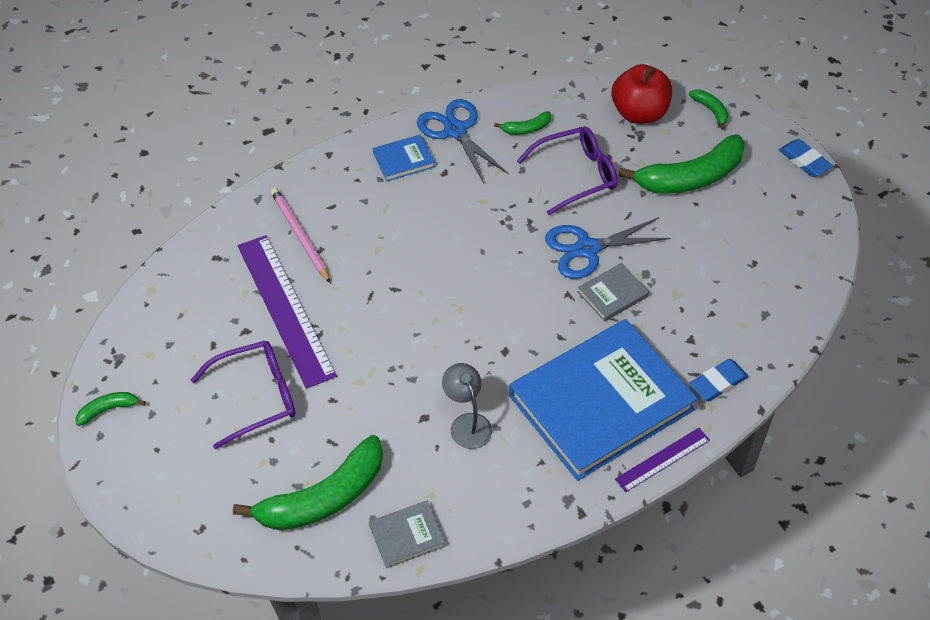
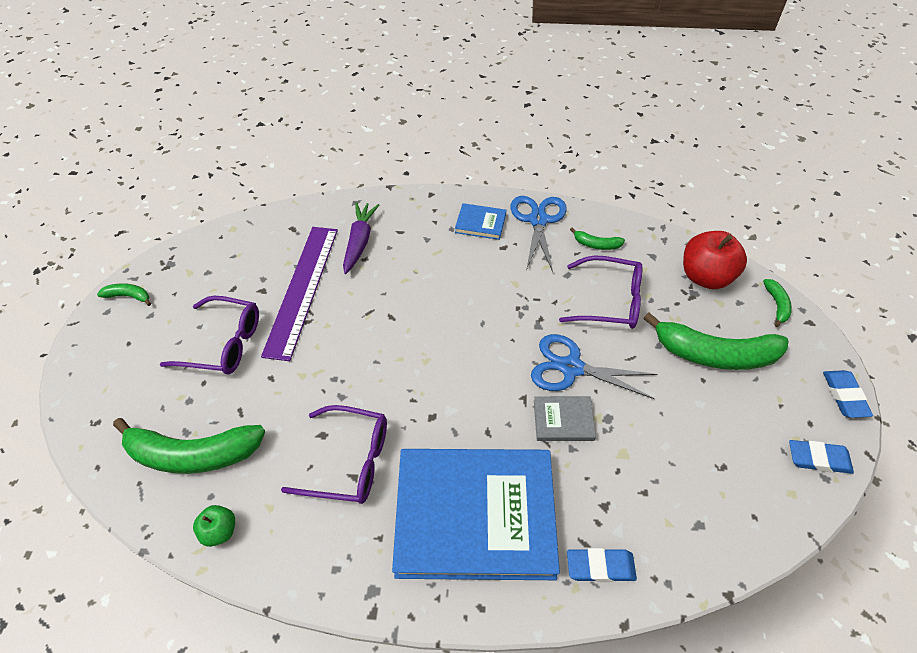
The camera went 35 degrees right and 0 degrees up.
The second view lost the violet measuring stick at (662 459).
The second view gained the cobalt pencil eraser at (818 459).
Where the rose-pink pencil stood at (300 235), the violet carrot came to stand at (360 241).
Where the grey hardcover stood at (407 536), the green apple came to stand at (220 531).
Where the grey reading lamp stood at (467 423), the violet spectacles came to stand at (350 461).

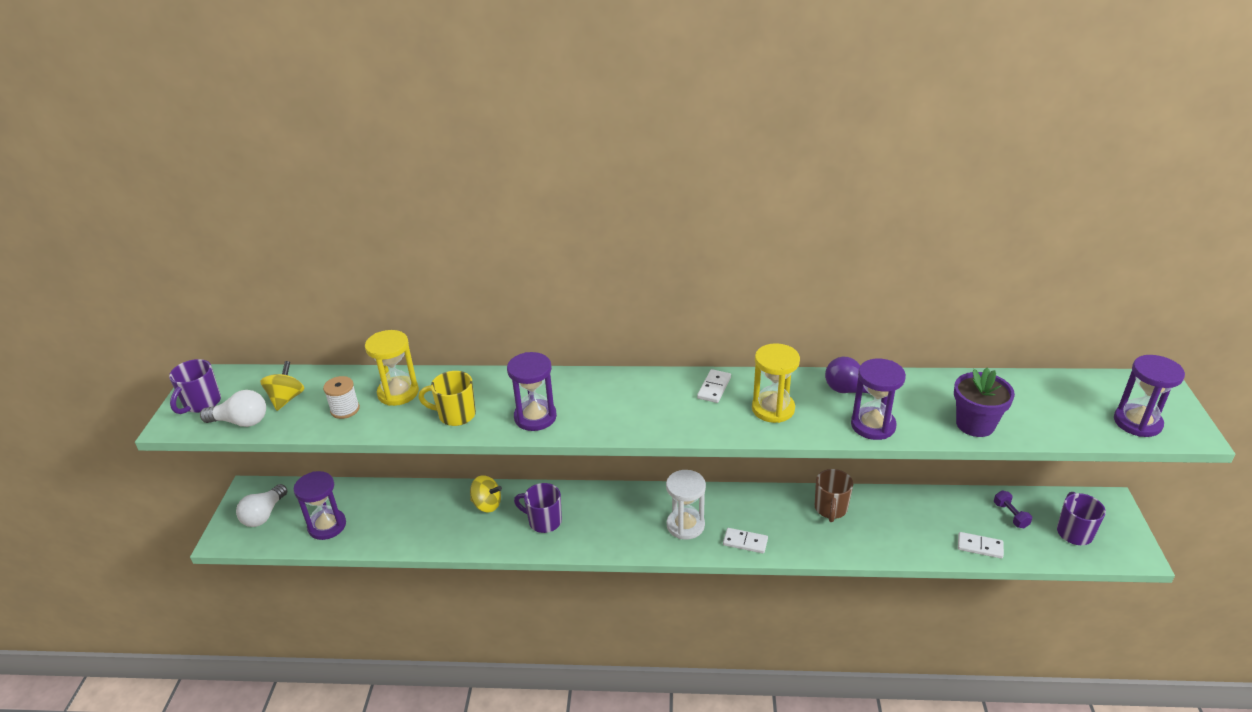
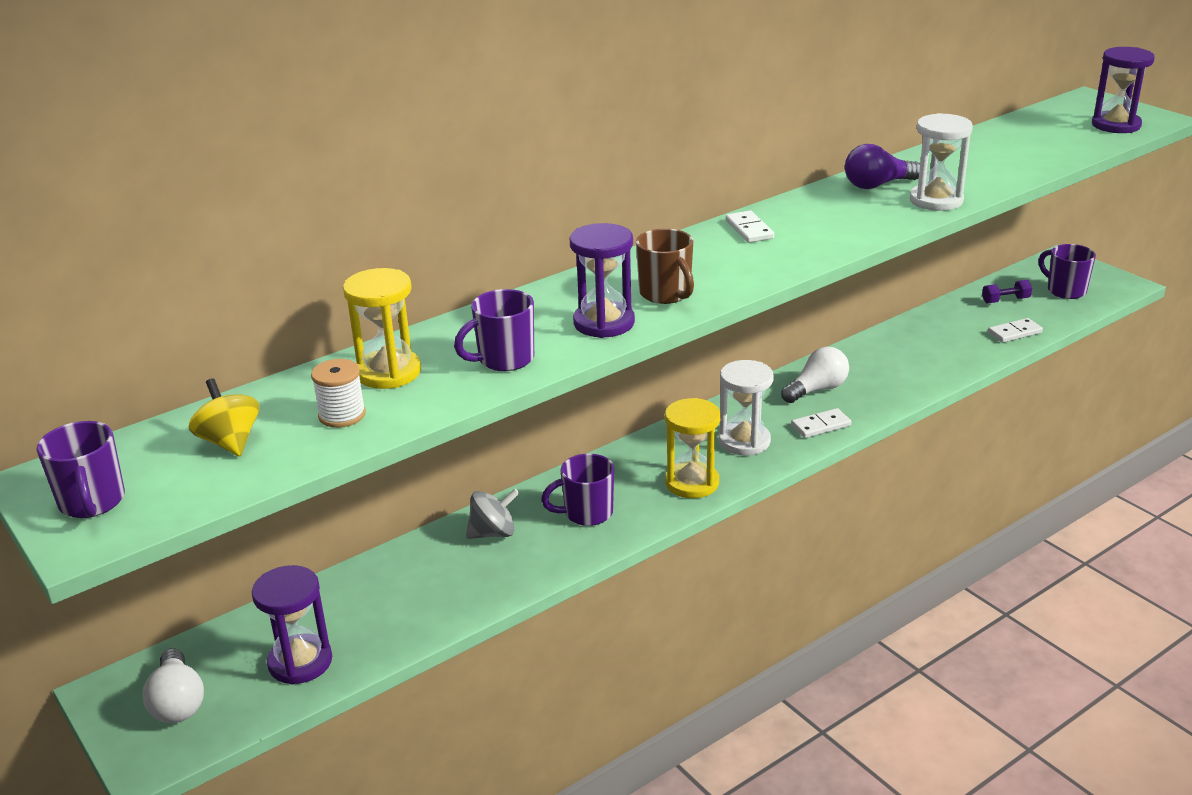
The camera went 40 degrees left and 5 degrees down.
The second view lost the violet flower pot at (975 424).
The pure white bulb ended up elsewhere, having gone from (241 422) to (817 389).
The bright yellow sand timer ended up elsewhere, having gone from (773 409) to (692 483).
The dark brown coffee mug ended up elsewhere, having gone from (830 509) to (666 294).
What was the bright yellow coffee mug at (455 415) turned into the violet coffee mug at (504 359).
What was the bright yellow whirligig at (487 504) turned into the grey whirligig at (493 533).
What was the violet sand timer at (873 425) turned into the pure white sand timer at (936 200).
The violet free weight at (1010 515) ended up facing another way, 45 degrees counterclockwise from before.

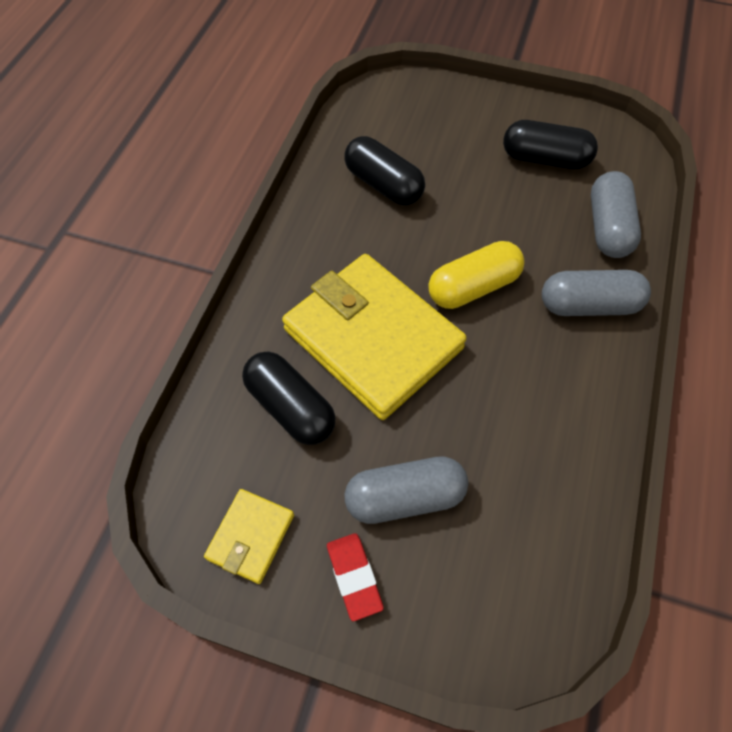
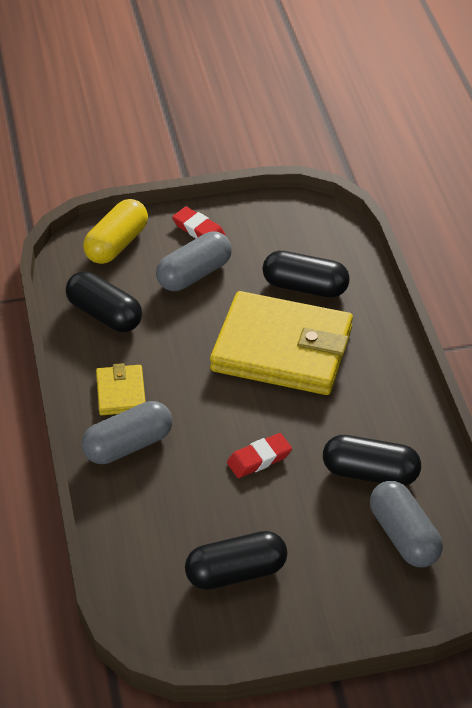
The camera went 150 degrees right and 15 degrees down.
The second view gained the jet-black pill shape at (104 315).
The second view gained the crimson pencil eraser at (259 459).
The bright yellow wallet ended up elsewhere, having gone from (250 537) to (121 393).
The bright yellow pill shape ended up elsewhere, having gone from (473 287) to (116 244).
The grey pill shape ended up elsewhere, having gone from (608 227) to (404 536).

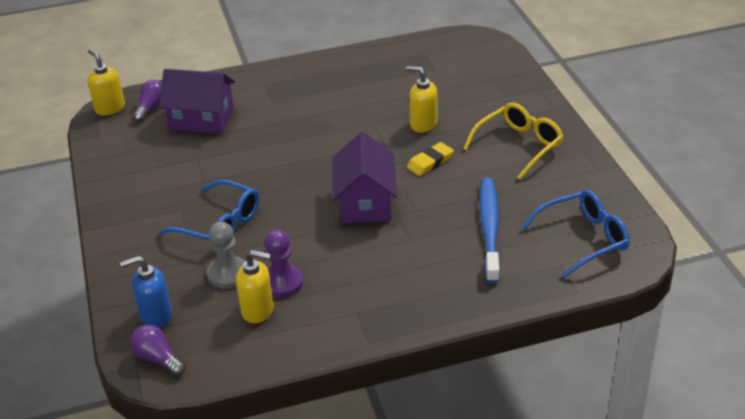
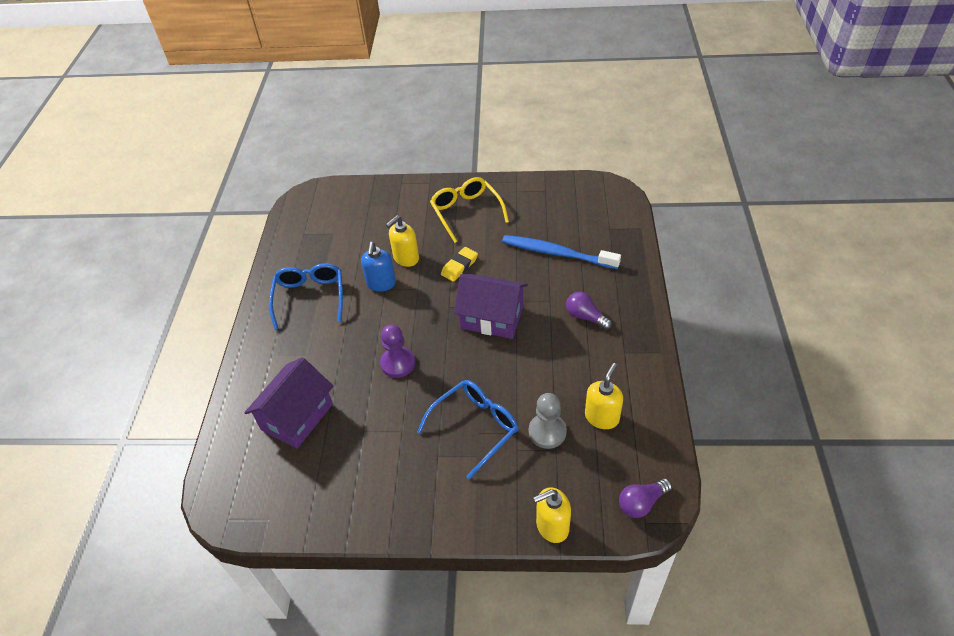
The camera went 70 degrees left and 10 degrees up.
The bright yellow soap pump ended up elsewhere, having gone from (110 108) to (552 526).
The cobalt soap pump ended up elsewhere, having gone from (156 315) to (381 284).
The violet bulb ended up elsewhere, having gone from (151 108) to (585 317).
The violet pawn ended up elsewhere, having gone from (282 283) to (398 363).
The cobalt spectacles ended up elsewhere, having gone from (583 239) to (310 297).
The bright yellow pencil eraser at (430 162) ended up facing another way, 60 degrees clockwise from before.

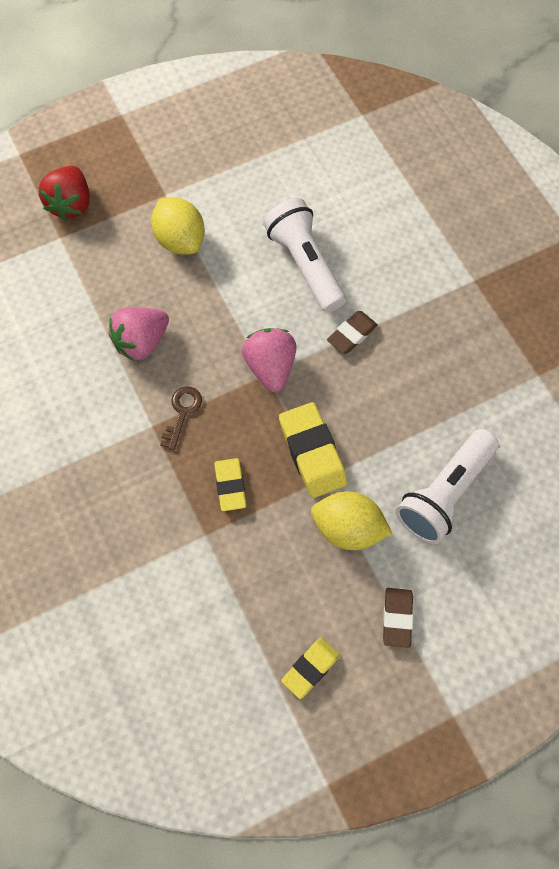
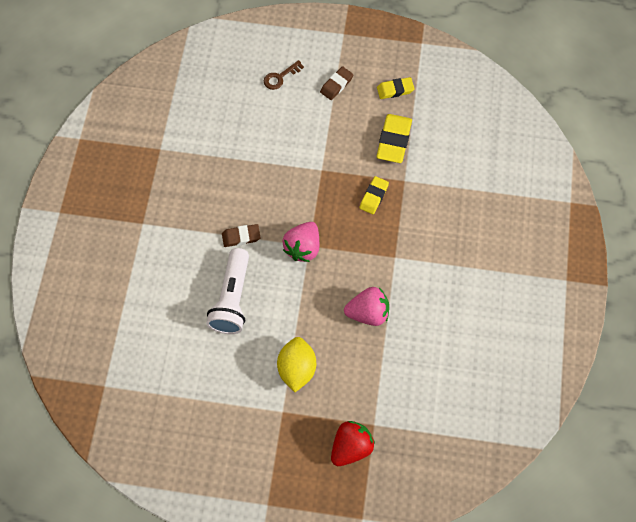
The camera went 145 degrees left and 0 degrees up.
The second view lost the bright yellow citrus fruit at (348 529).
The second view lost the pure white flashlight at (444 494).
The dark brown key ended up elsewhere, having gone from (182 412) to (280 77).
The bright yellow pencil eraser ended up elsewhere, having gone from (312 452) to (394 141).

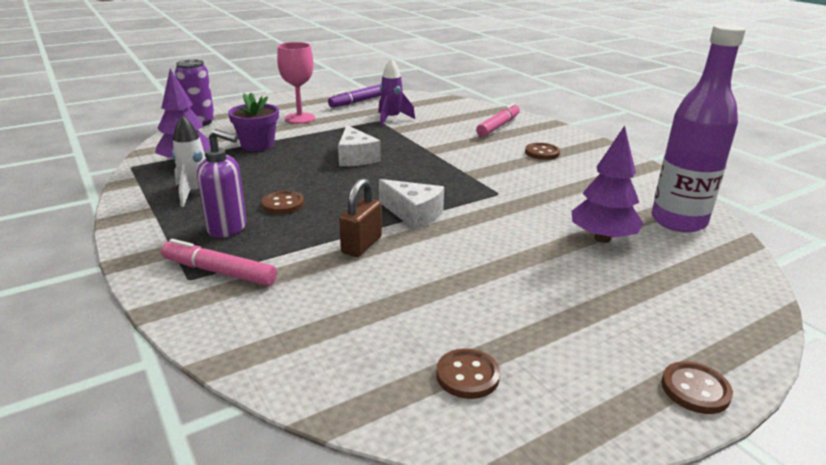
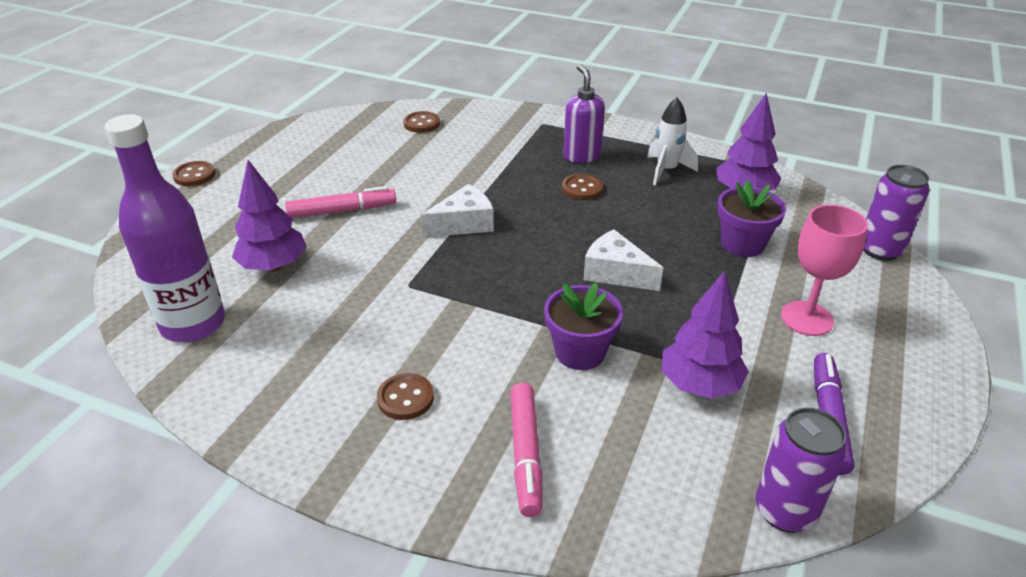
The camera went 145 degrees right and 10 degrees up.
The second view lost the dark brown padlock at (361 245).
The second view gained the violet flower pot at (580 352).
The second view gained the violet soda can at (785 511).
The rose-pink marker ended up elsewhere, having gone from (219 272) to (342 211).
The dark brown button ended up elsewhere, having gone from (467 375) to (421 124).
Where the violet spaceship stood at (391 119), the violet tree came to stand at (699 384).
The violet soap pump at (228 228) ended up facing another way, 90 degrees clockwise from before.
The pure white cheese wedge at (413 214) ended up facing another way, 150 degrees clockwise from before.

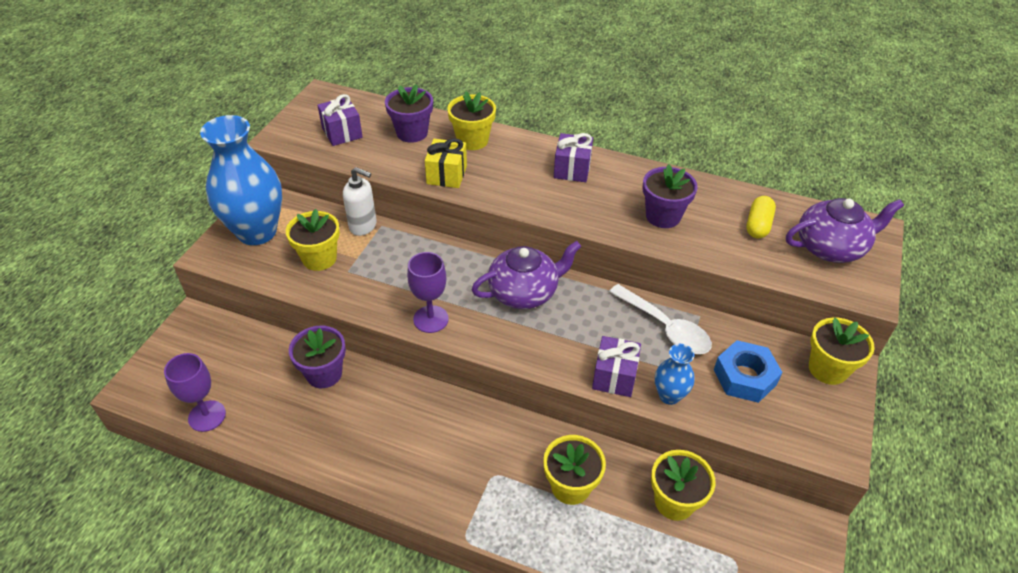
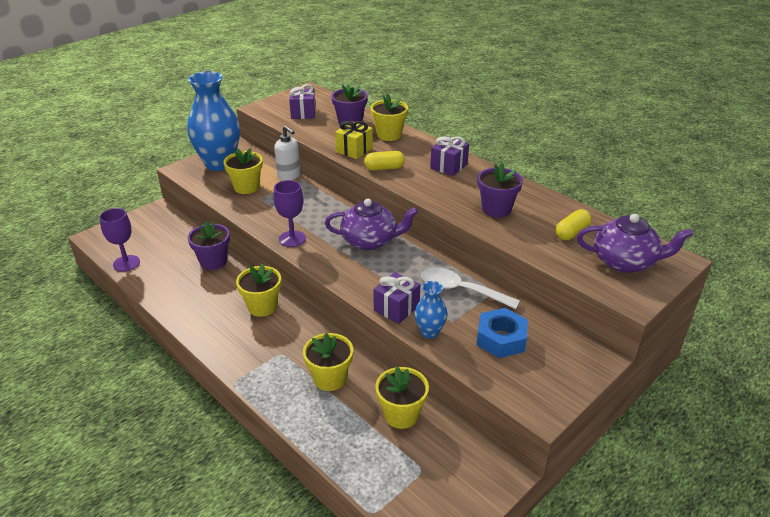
The camera went 25 degrees right and 10 degrees down.
The second view gained the bright yellow pill shape at (384 168).
The bright yellow flower pot ended up elsewhere, having gone from (828 369) to (262 307).
The pure white spoon at (665 328) ended up facing another way, 135 degrees clockwise from before.

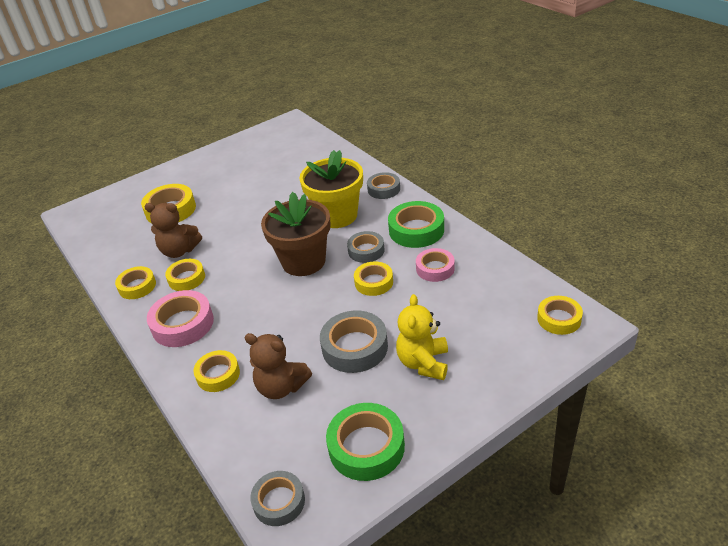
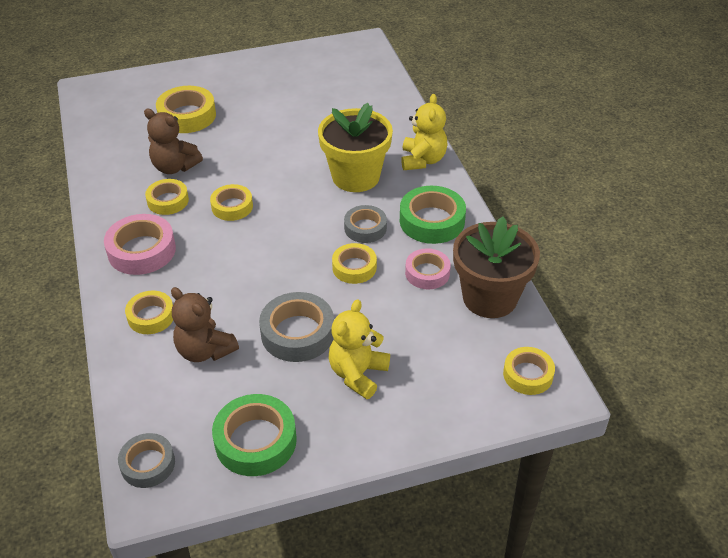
The camera went 15 degrees right and 5 degrees up.
The bright yellow tape ended up elsewhere, having gone from (137 286) to (232 206).
The dark brown flower pot ended up elsewhere, having gone from (303 261) to (489 298).
Where the grey tape stood at (383 189), the bright yellow stuffed bear came to stand at (422 160).

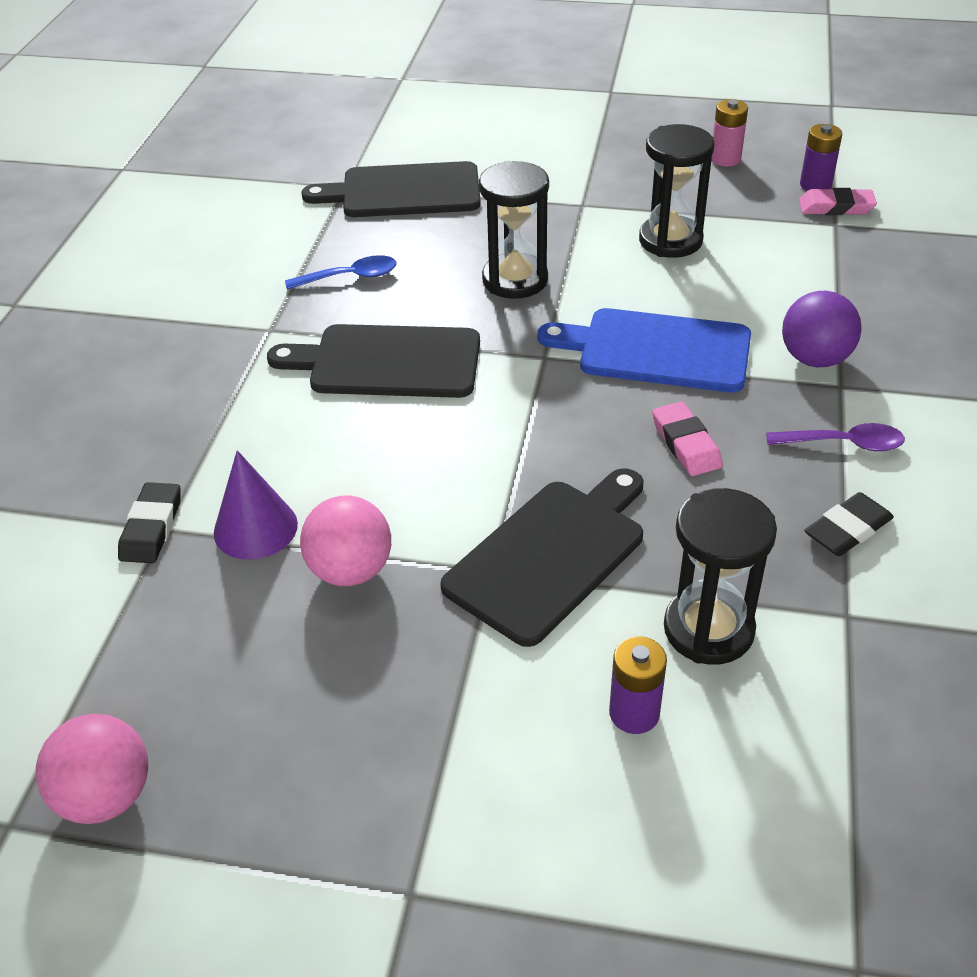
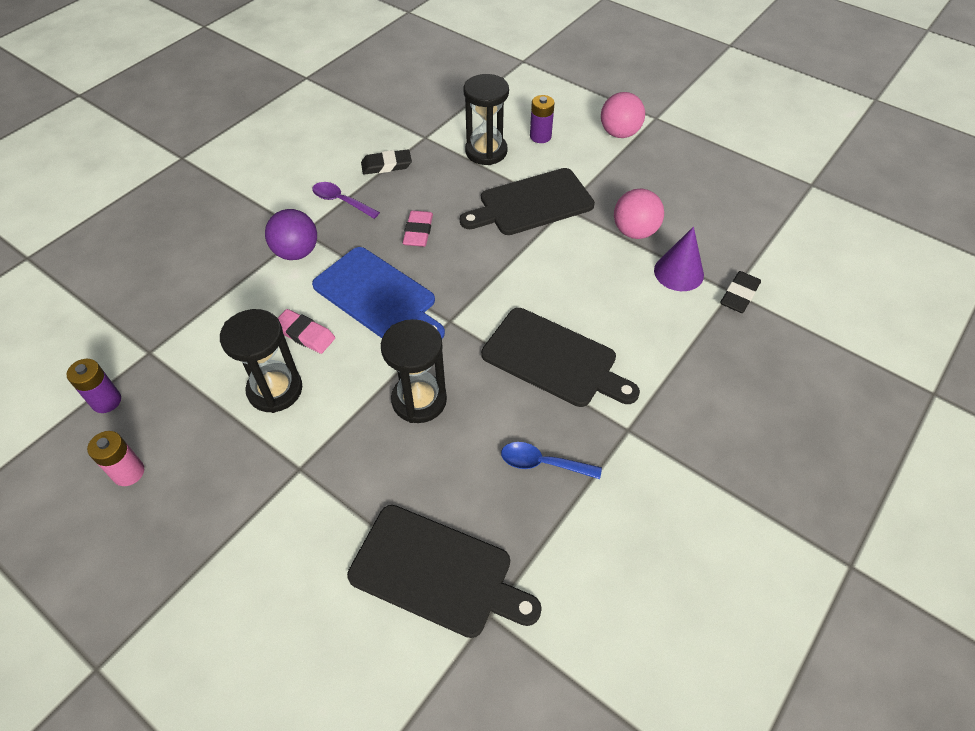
The camera went 155 degrees left and 10 degrees up.
The rose-pink sphere ended up elsewhere, having gone from (106 796) to (619 133).
The rose-pink pencil eraser ended up elsewhere, having gone from (836 207) to (305 334).

